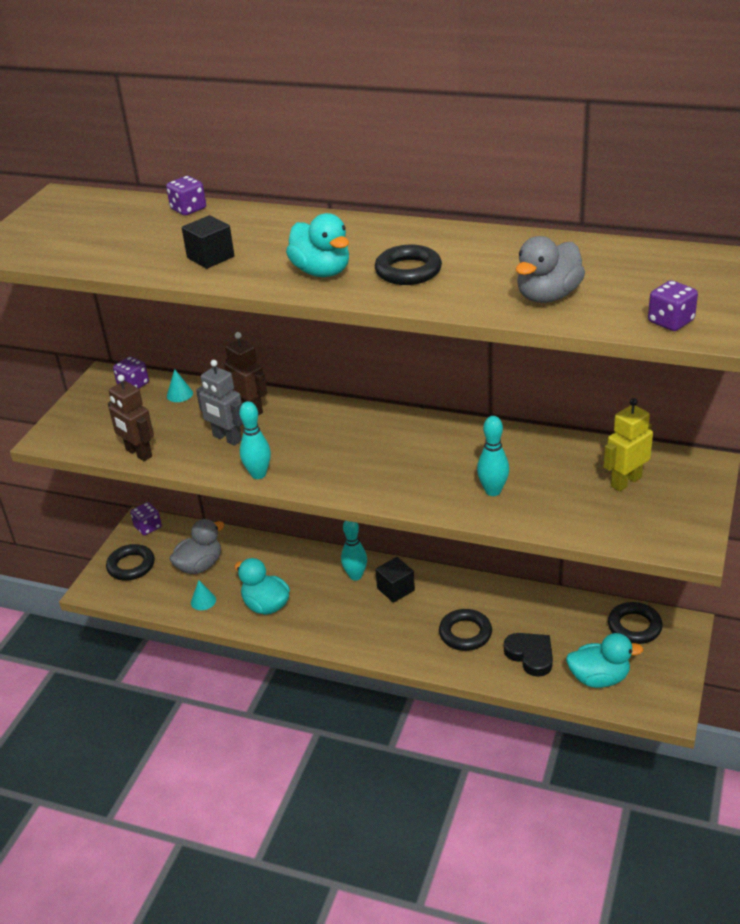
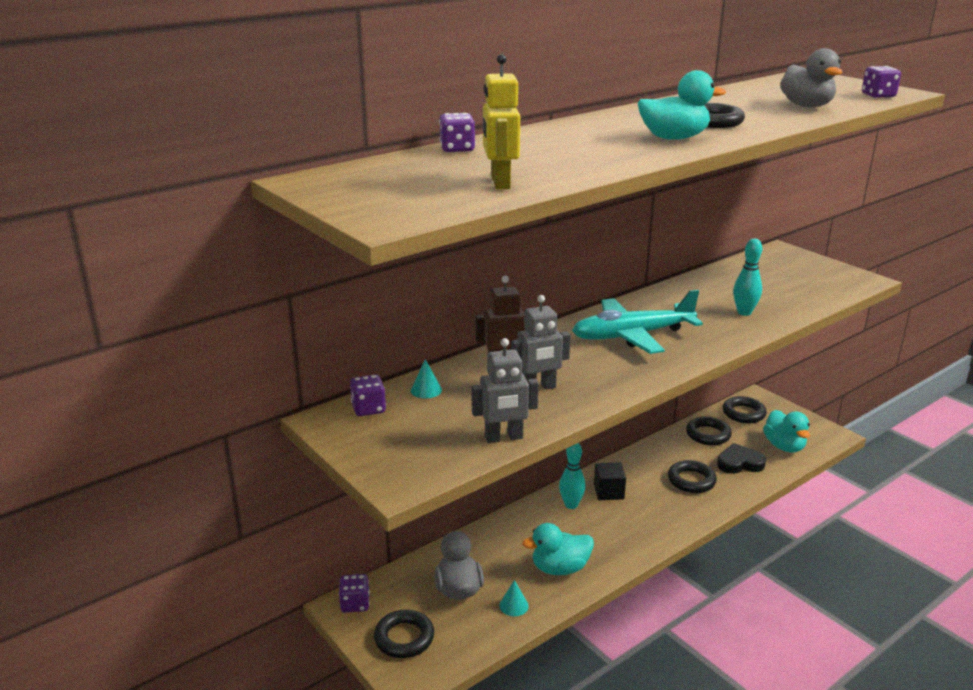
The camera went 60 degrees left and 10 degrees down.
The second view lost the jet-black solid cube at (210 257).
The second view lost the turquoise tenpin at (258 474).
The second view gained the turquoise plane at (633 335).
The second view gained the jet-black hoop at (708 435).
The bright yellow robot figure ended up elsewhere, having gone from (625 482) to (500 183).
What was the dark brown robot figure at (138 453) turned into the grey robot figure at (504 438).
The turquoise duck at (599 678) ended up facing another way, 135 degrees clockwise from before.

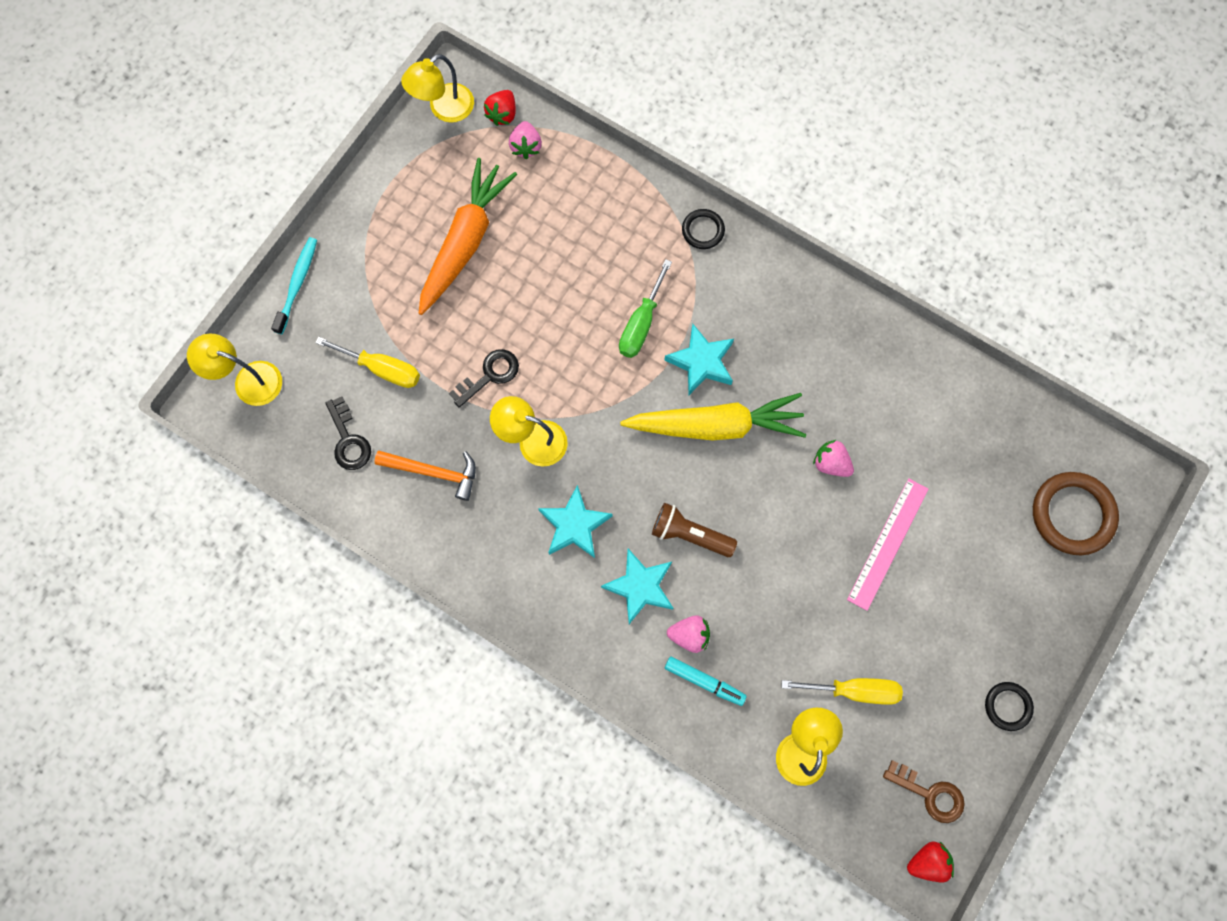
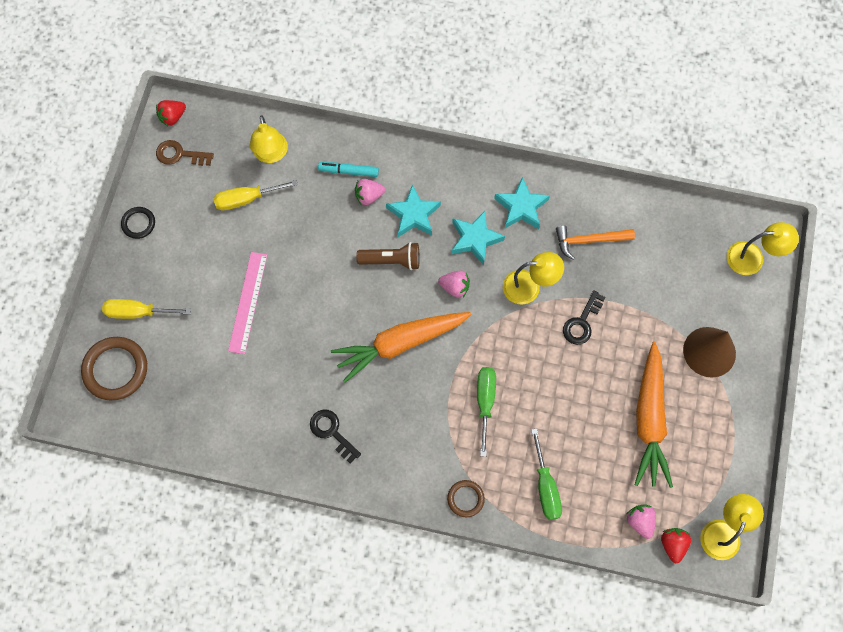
The camera went 160 degrees right and 5 degrees down.
The second view lost the turquoise toothbrush at (297 284).
The second view gained the green flat screwdriver at (545 487).
The second view gained the dark brown cone shape at (709 352).
The bright yellow flat screwdriver ended up elsewhere, having gone from (382 369) to (138 312).
The jet-black key ended up elsewhere, having gone from (348 440) to (332 432).
The turquoise star shape ended up elsewhere, having gone from (701 362) to (521 207).
The rose-pink strawberry ended up elsewhere, having gone from (830 463) to (455 287).
What was the bright yellow carrot at (715 425) turned into the orange carrot at (400 344).
What was the jet-black hoop at (703 230) turned into the dark brown hoop at (465 499).

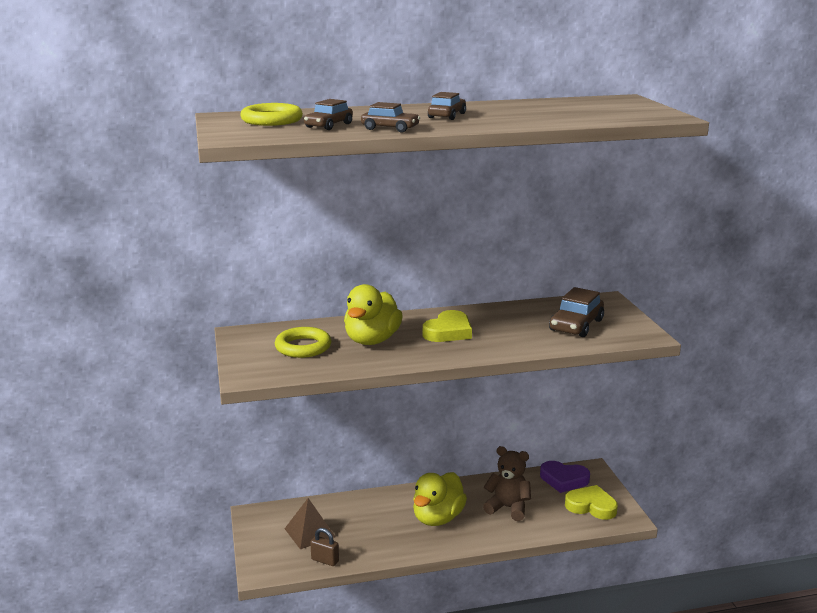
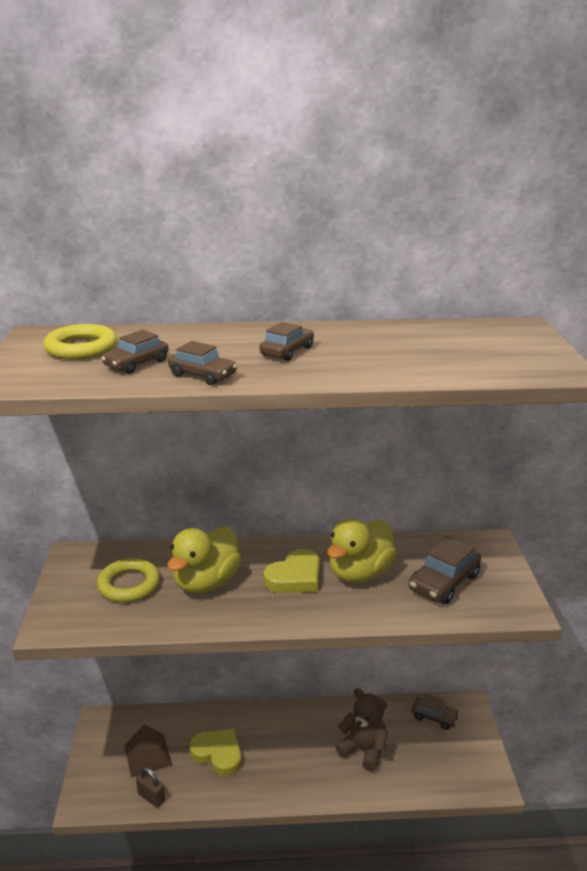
The camera went 10 degrees right and 5 degrees up.
The bright yellow duck ended up elsewhere, having gone from (437 518) to (360 573).
The bright yellow heart ended up elsewhere, having gone from (591 506) to (218 754).
Where the violet heart stood at (564 479), the dark brown toy car came to stand at (434 717).

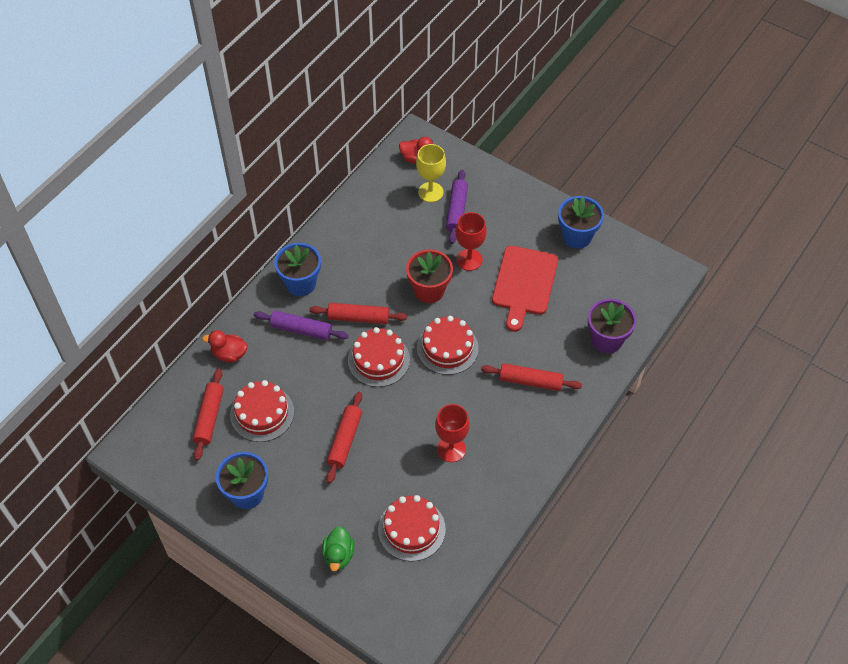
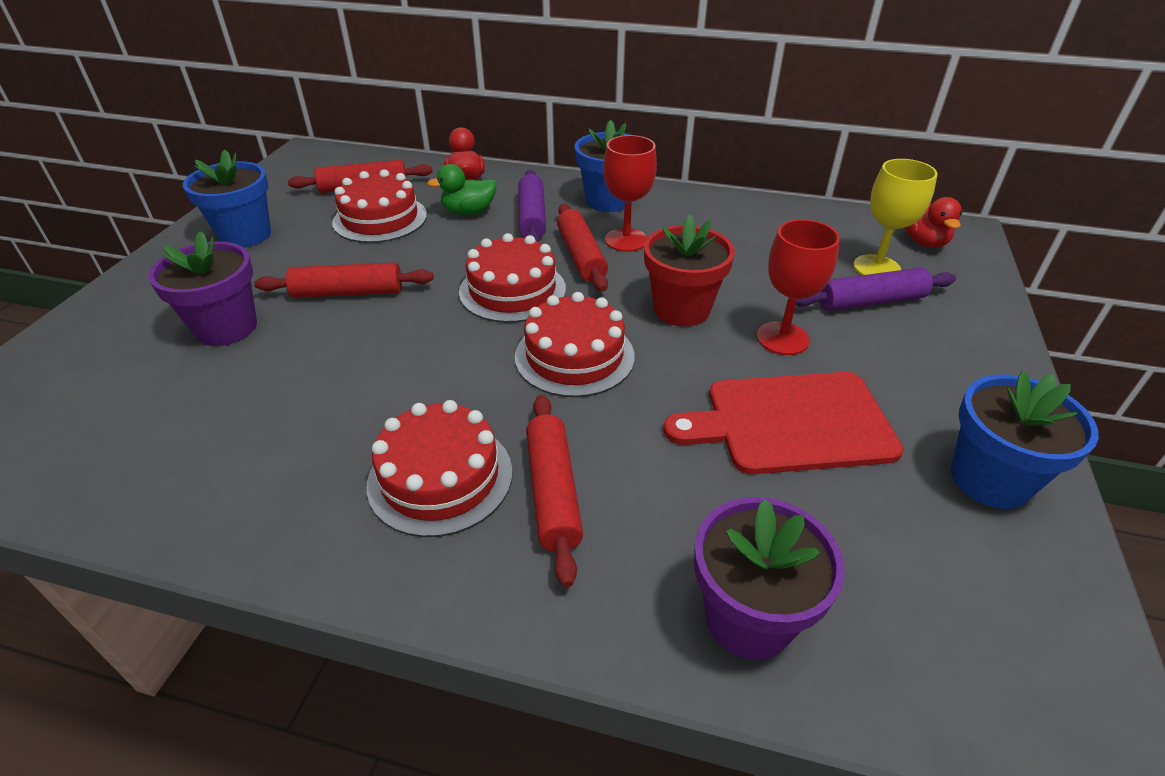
The camera went 70 degrees right and 15 degrees down.
The second view gained the violet flower pot at (226 328).
The green duck ended up elsewhere, having gone from (338 555) to (468 212).
The crimson cake ended up elsewhere, having gone from (411 529) to (440 477).
The crimson goblet ended up elsewhere, having gone from (451 449) to (626 240).

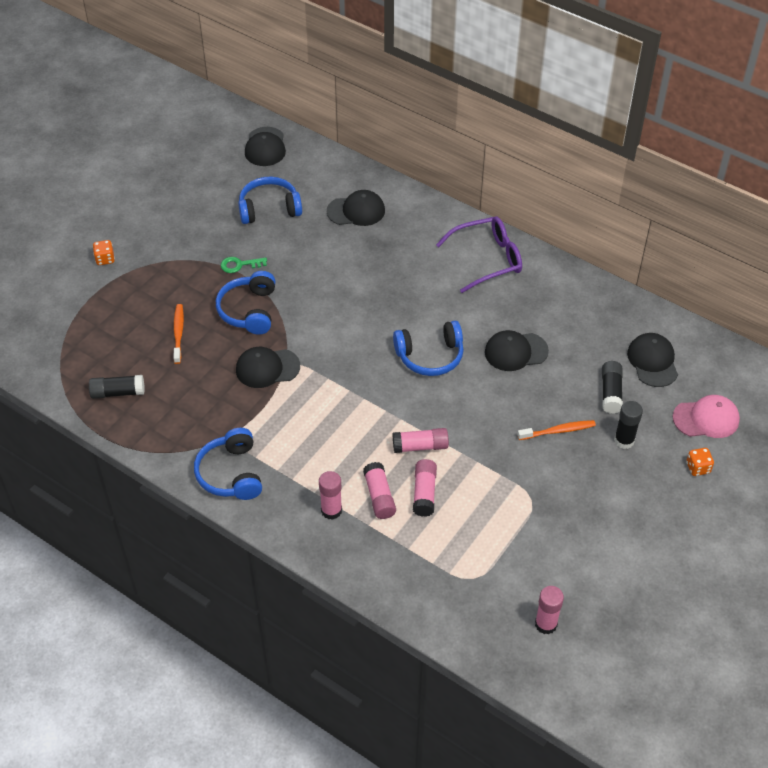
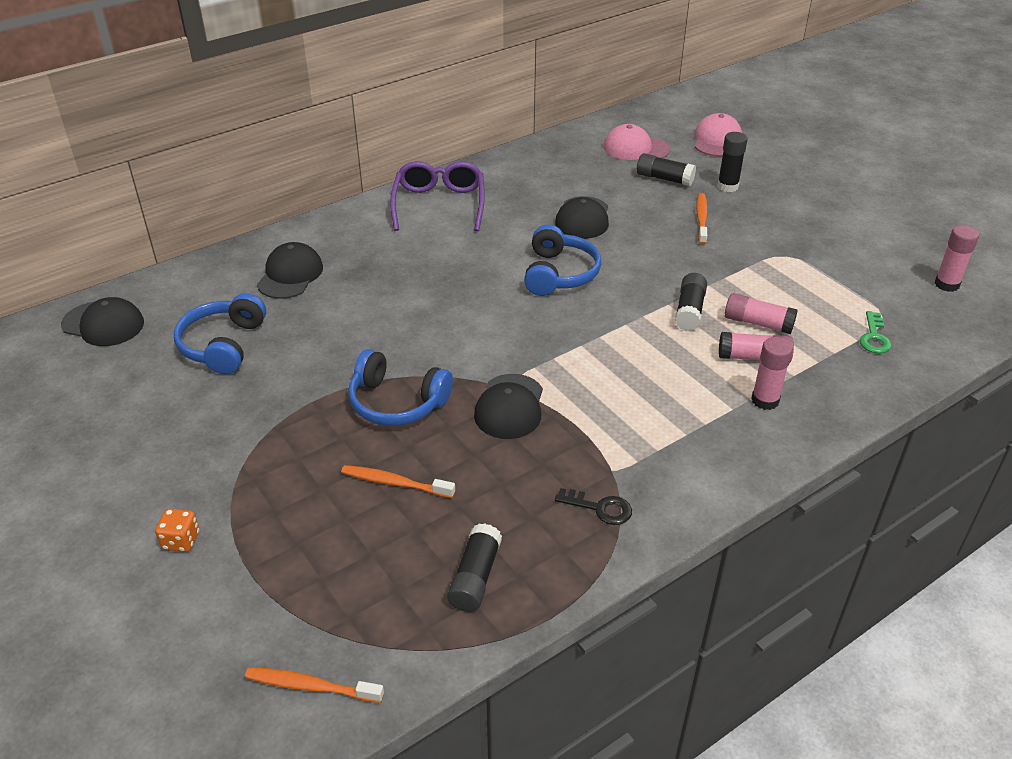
The camera went 70 degrees left and 10 degrees down.
The second view lost the cobalt over-ear headphones at (231 473).
The second view lost the orange game die at (698 468).
The second view gained the orange toothbrush at (311 686).
The second view gained the jet-black key at (600 508).
The green key ended up elsewhere, having gone from (240 265) to (874 337).
What was the rose-pink glue at (420 446) turned into the jet-black glue at (689 311).
What was the jet-black baseball cap at (652 361) turned into the rose-pink baseball cap at (636 148).

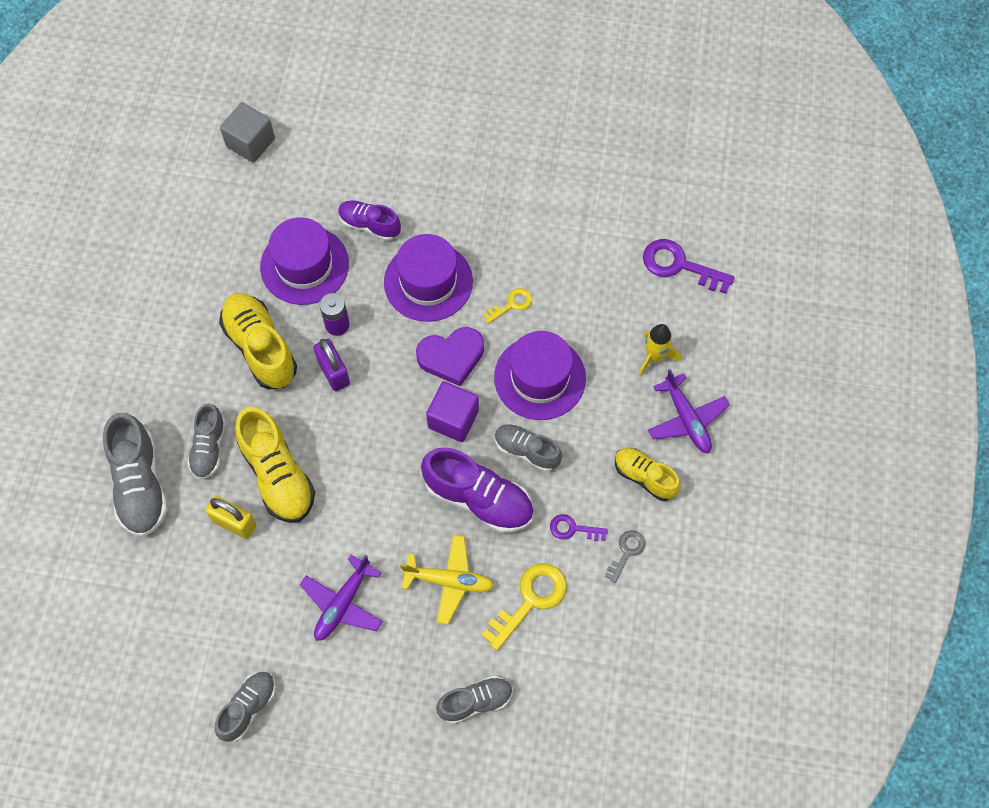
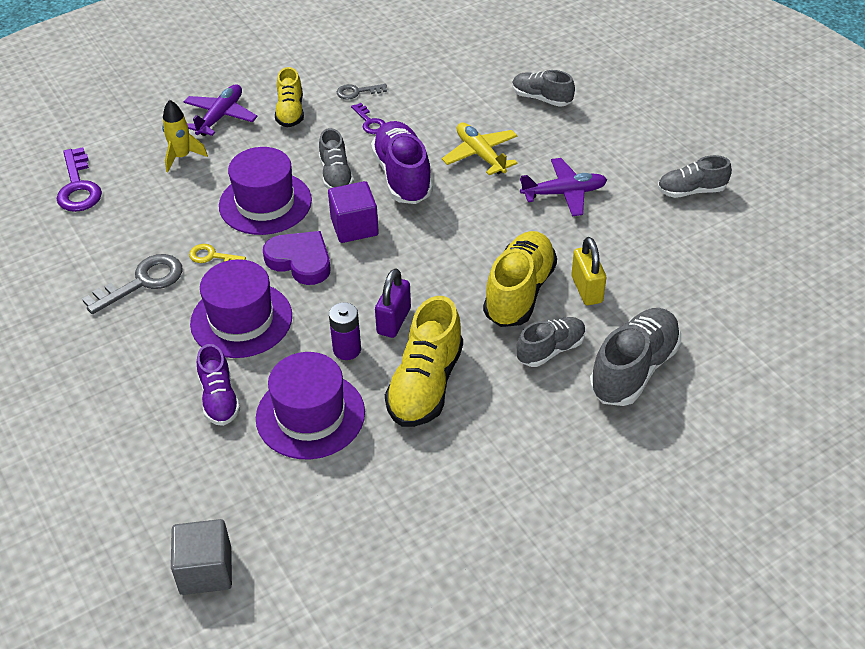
The camera went 130 degrees left and 20 degrees down.
The second view lost the bright yellow key at (530 600).
The second view gained the grey key at (142 282).

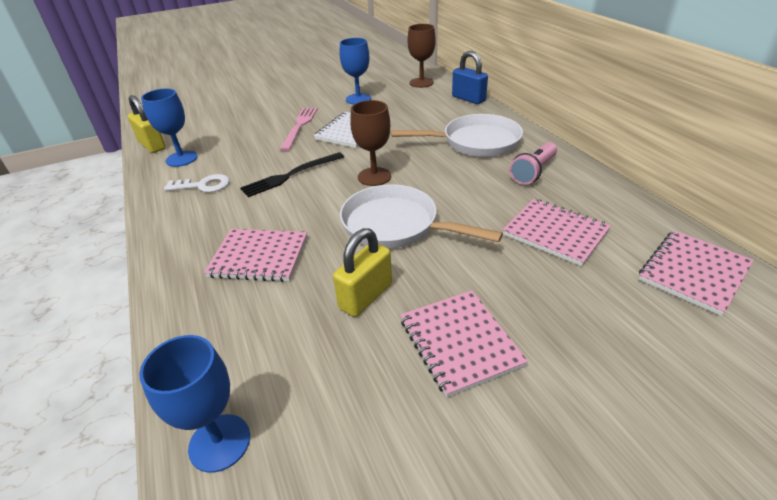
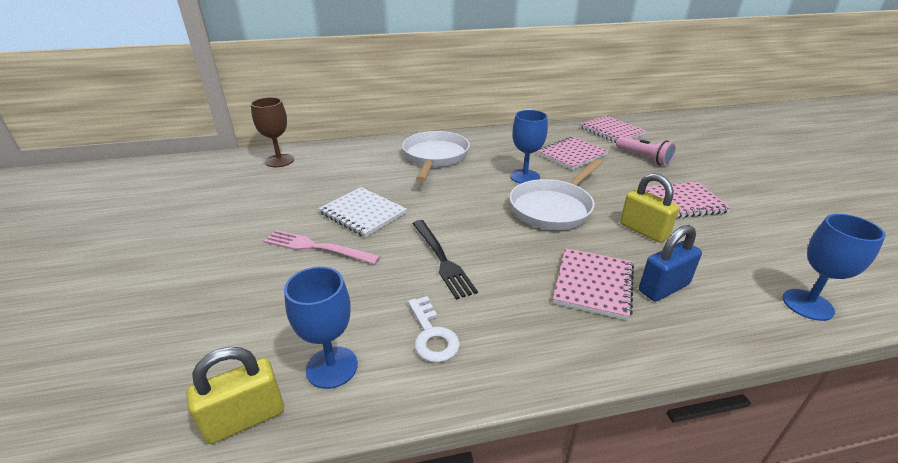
The camera went 80 degrees left and 5 degrees down.
The second view lost the dark brown goblet at (374 177).
The cobalt goblet ended up elsewhere, having gone from (358 99) to (525 177).
The cobalt padlock ended up elsewhere, having gone from (468 99) to (663 288).
The rose-pink flashlight ended up elsewhere, having gone from (533 172) to (644 158).
The pure white key at (203 185) ended up facing another way, 150 degrees clockwise from before.

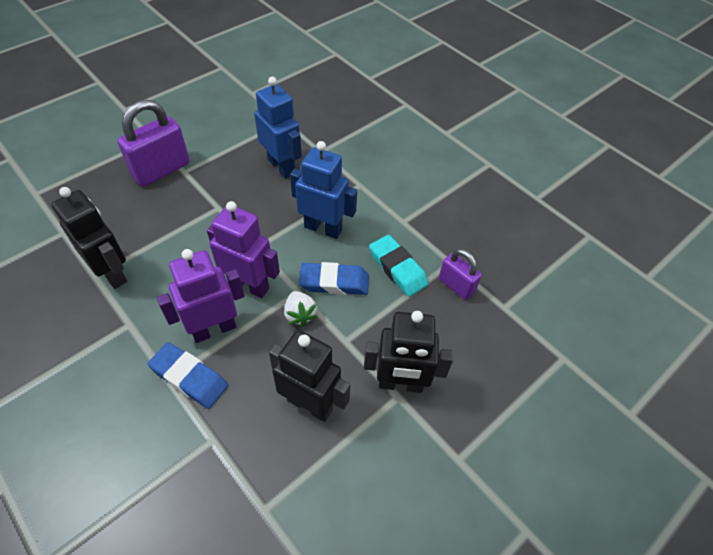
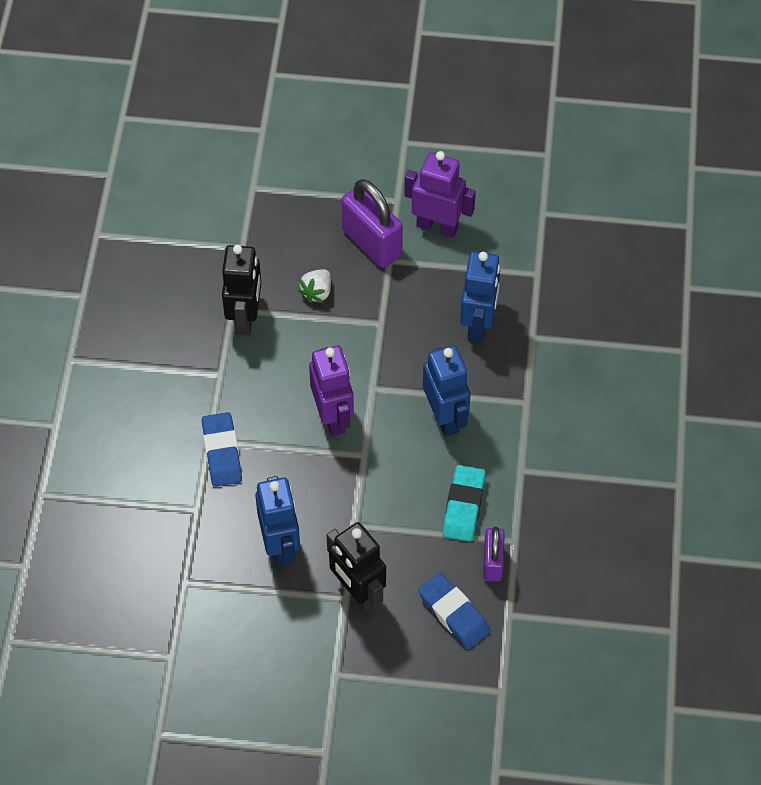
The camera went 50 degrees right and 5 degrees up.
The violet robot figure ended up elsewhere, having gone from (214 329) to (437 226).
The pure white strawberry ended up elsewhere, having gone from (300 314) to (317 292).
The cobalt pencil eraser ended up elsewhere, having gone from (334 282) to (454 613).
What was the jet-black robot figure at (310 404) turned into the cobalt robot figure at (281 546).
The violet padlock at (161 170) ended up facing another way, 45 degrees clockwise from before.

